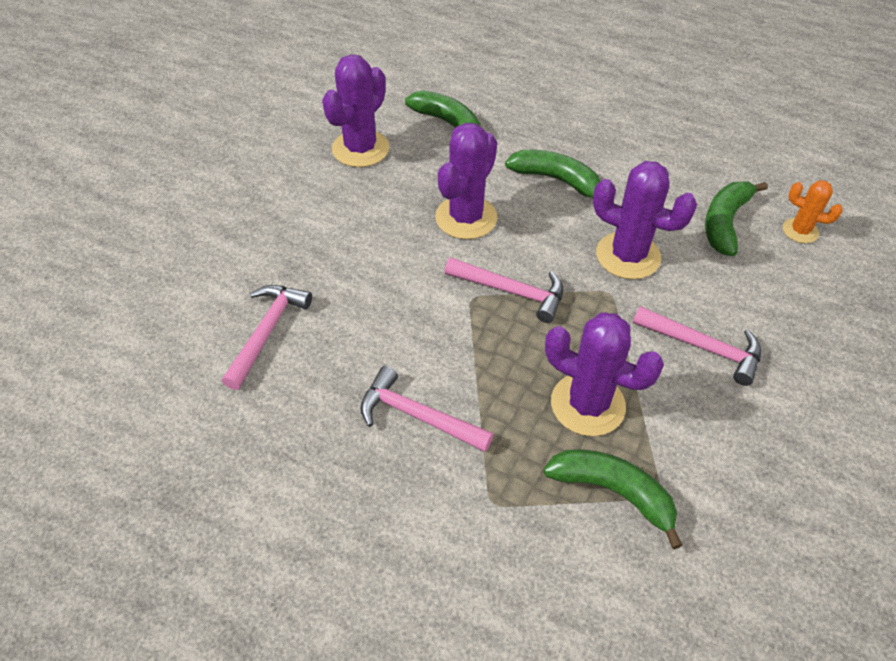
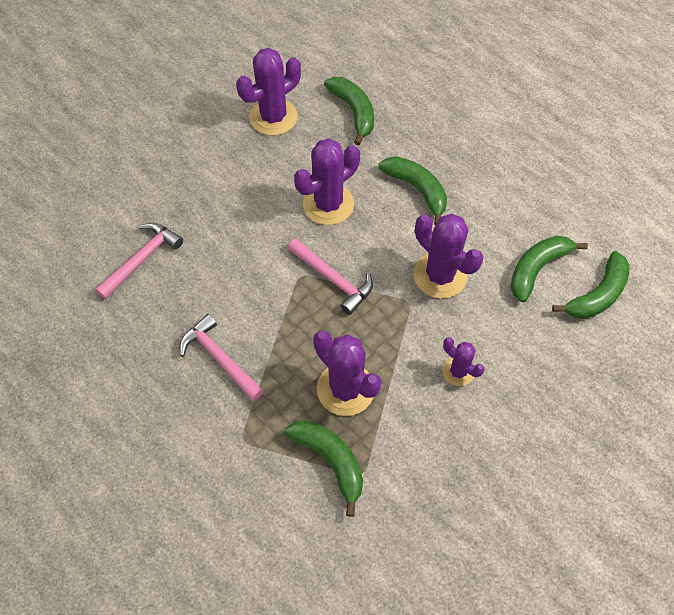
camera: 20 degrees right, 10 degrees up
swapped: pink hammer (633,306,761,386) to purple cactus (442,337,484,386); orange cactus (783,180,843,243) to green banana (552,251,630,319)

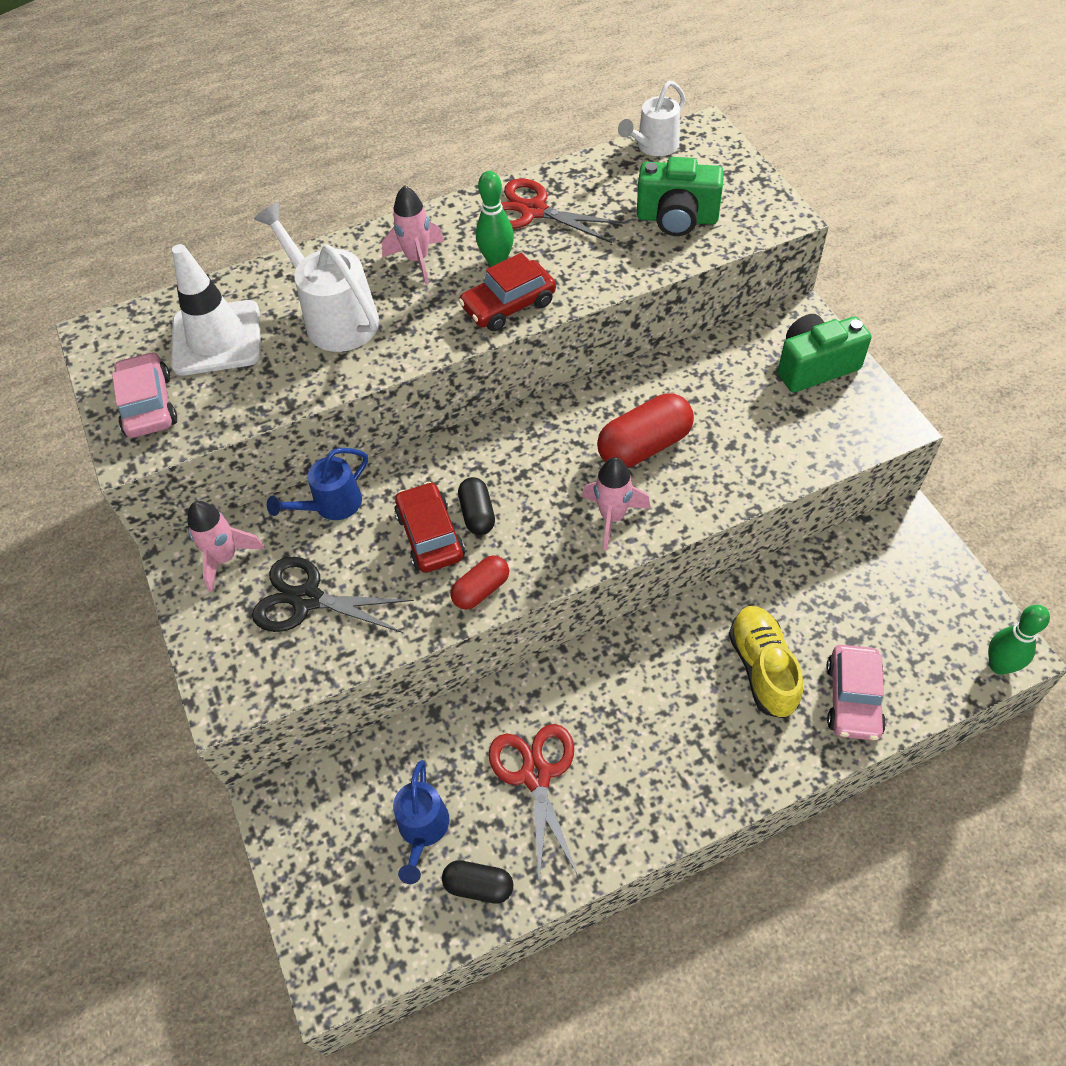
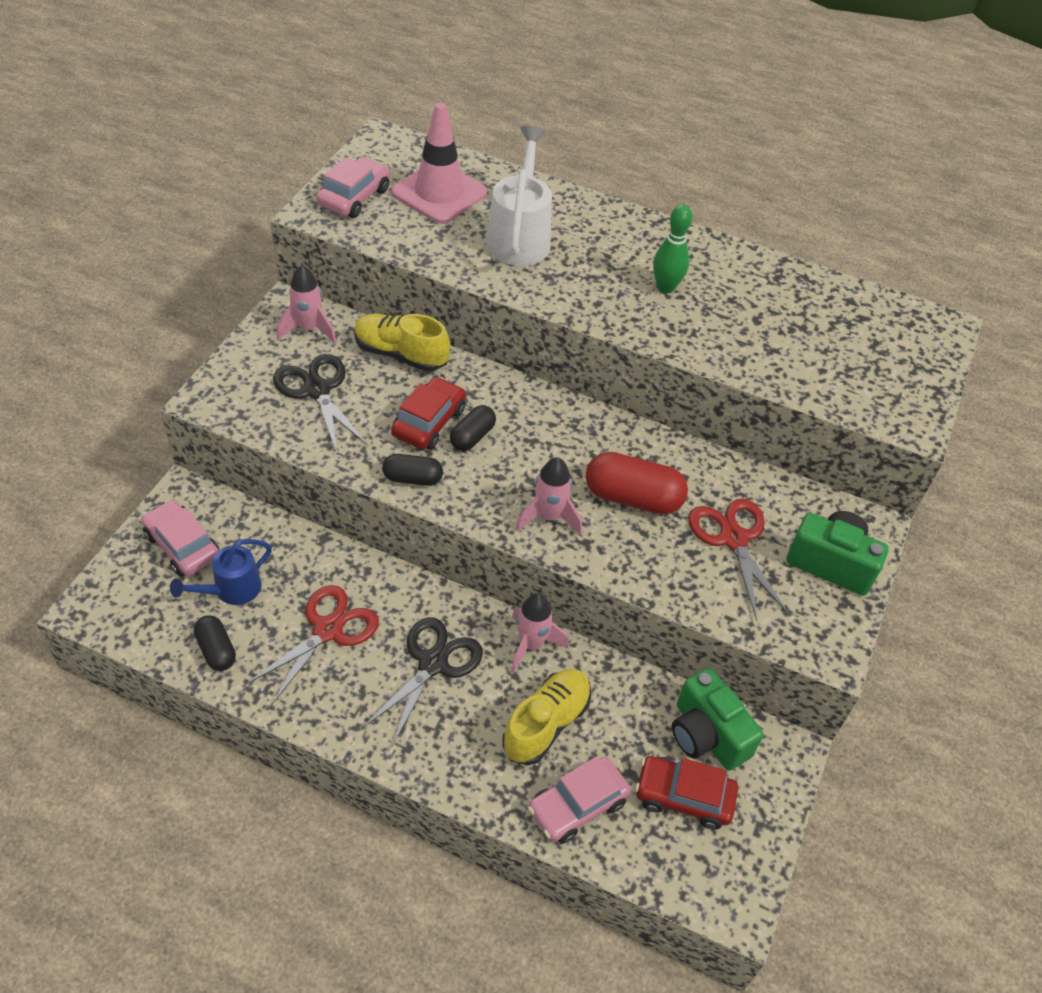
camera: 40 degrees right, 5 degrees down
gone: white watering can (618,81,685,156); green bowling pin (988,605,1050,675)
new: pink car (141,500,219,576); black scissors (361,617,483,748)
shifted: pink rocket (382,185,444,284) to (511,593,568,673); red car (459,253,556,331) to (635,756,738,830); red scissors (501,178,625,243) to (688,499,790,621); green camera (637,157,724,236) to (672,668,764,771)
swapped: blue watering can (267,448,368,520) to yellow shoe (354,313,450,372)
repainted: white traffic cone (171,244,261,375) to pink traffic cone (391,102,487,224); red capsule (450,556,509,609) to black capsule (382,454,443,486)

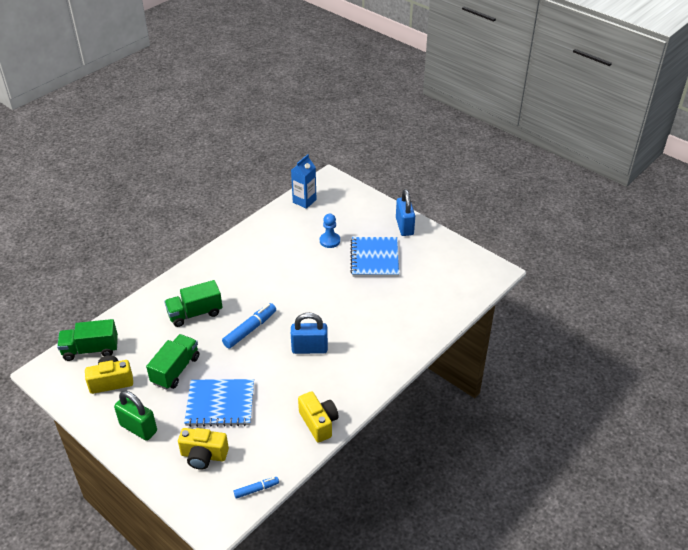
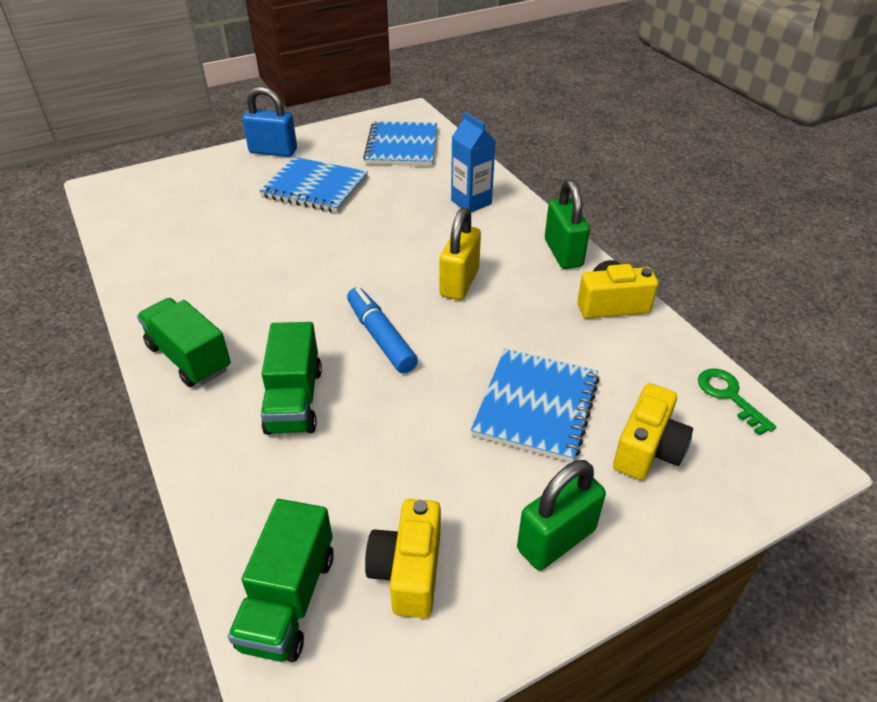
camera: 70 degrees left, 0 degrees up
gone: blue pawn (320,214,340,248)
new: blue notebook (363,121,437,166); green padlock (545,179,590,269)
shifted: green truck (146,334,199,390) to (137,298,231,387); blue carton (291,154,317,209) to (451,112,496,212)
swapped: blue marker (234,477,279,499) to green key (698,369,776,435)
repainted: blue padlock (291,312,328,354) to yellow padlock (439,207,481,300)

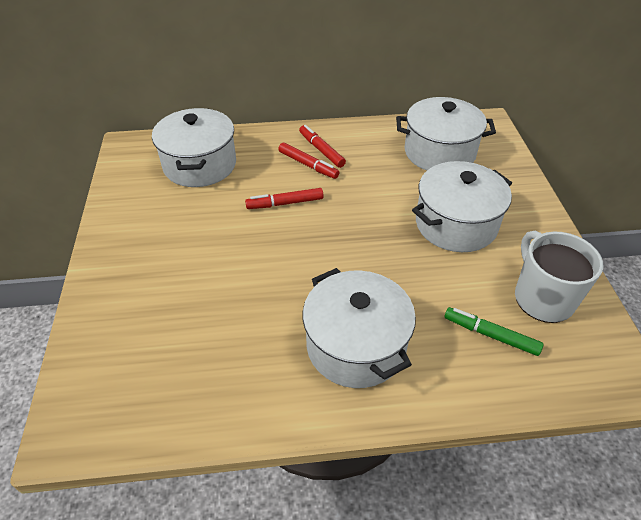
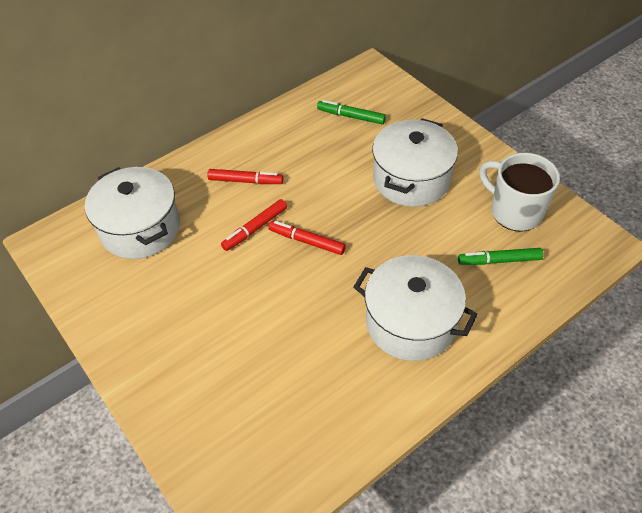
camera: 30 degrees left, 5 degrees up
shifted: red marker (299,125,346,168) to (268,221,346,255)
swapped: white pot (396,97,496,170) to green marker (317,100,386,124)

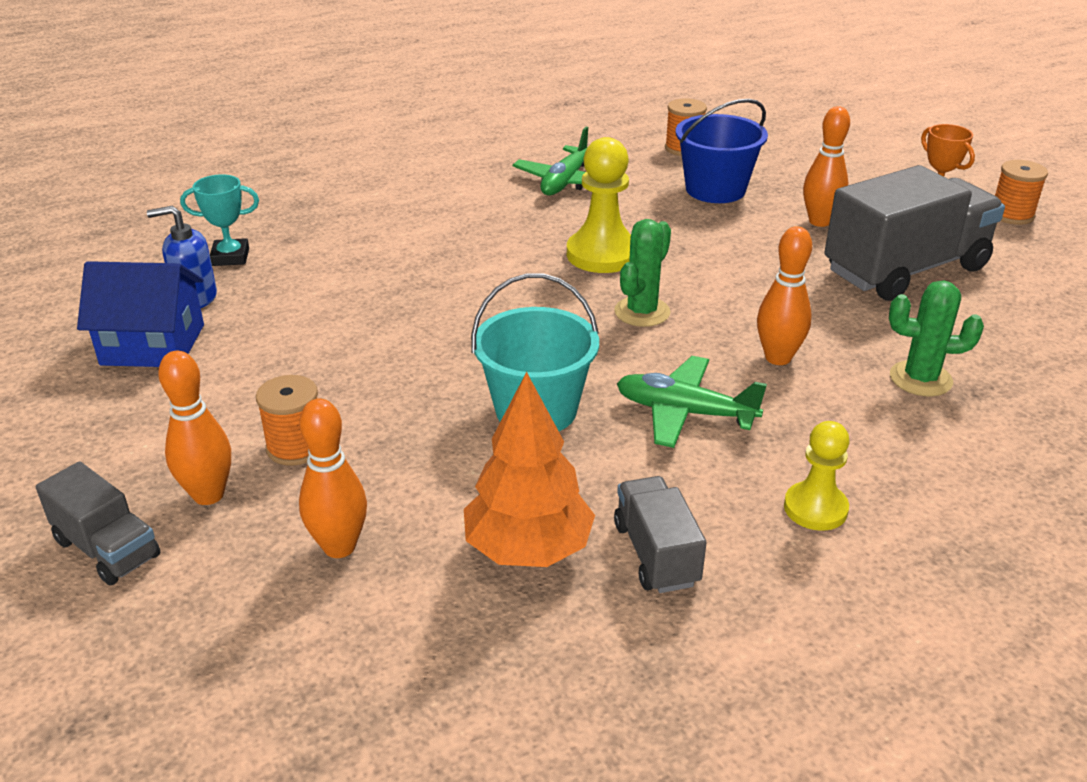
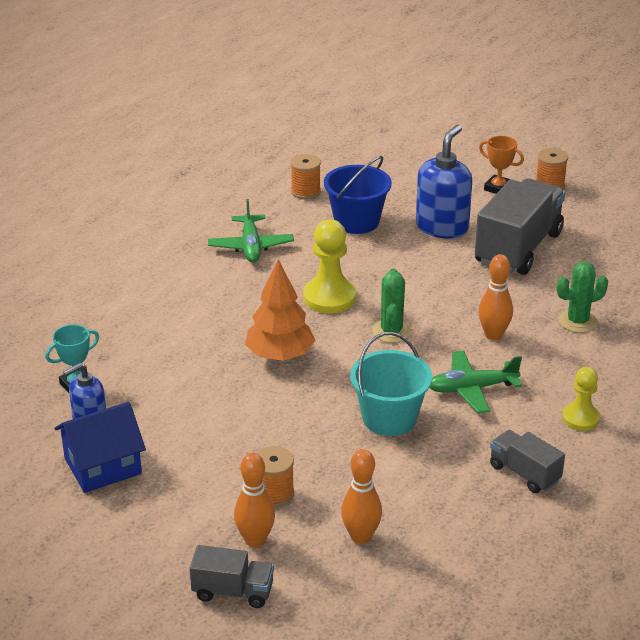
camera: 30 degrees left, 0 degrees up
shifted: orange tree (464,372,595,567) to (245,259,315,361)
swapped: orange bowling pin (803,106,850,227) to blue soap dispenser (416,125,472,238)

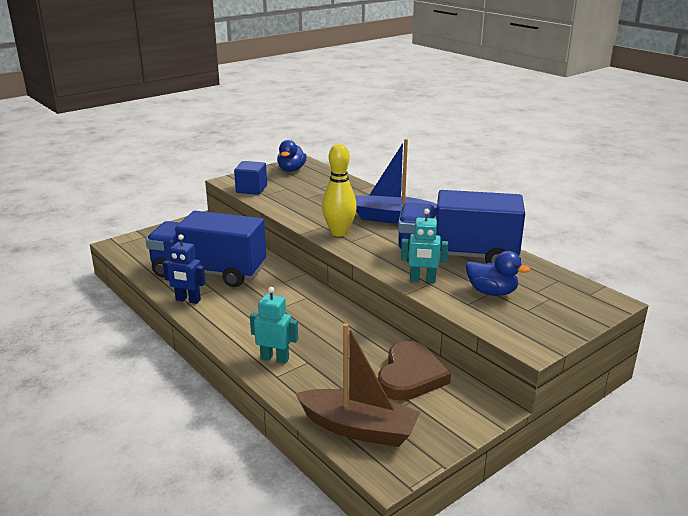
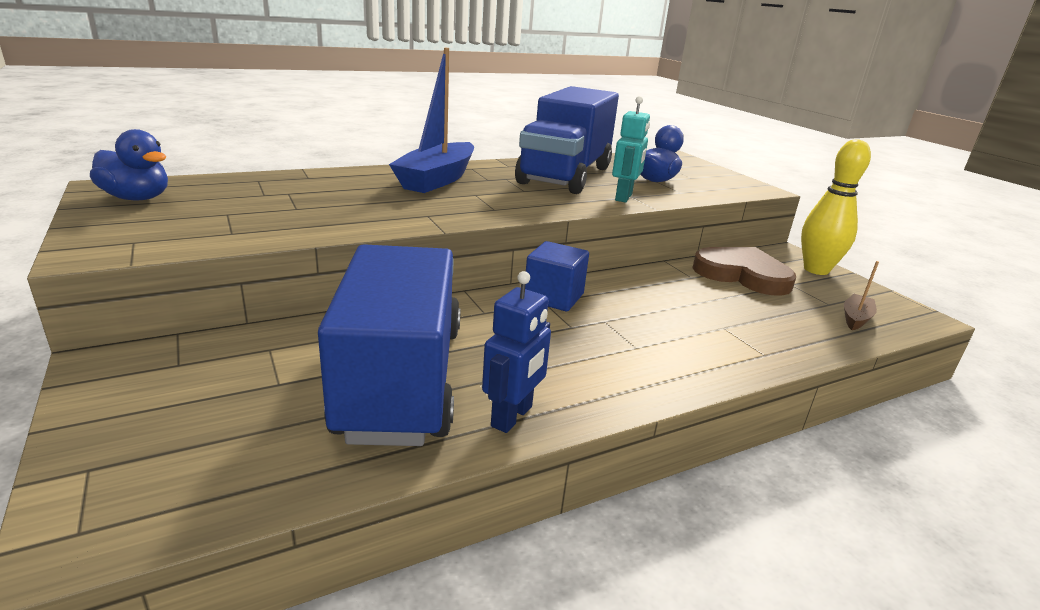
camera: 80 degrees left, 0 degrees up
gone: turquoise robot (250,287,298,364)
shifted: blue cube (234,161,267,195) to (525,241,589,311); yellow bowling pin (322,144,357,236) to (801,139,871,275)
rotated: blue truck (146,211,266,287) = (318,244,461,446) 150 degrees clockwise
scaled: brown boat (295,323,420,447) = (844,261,879,330) x0.46

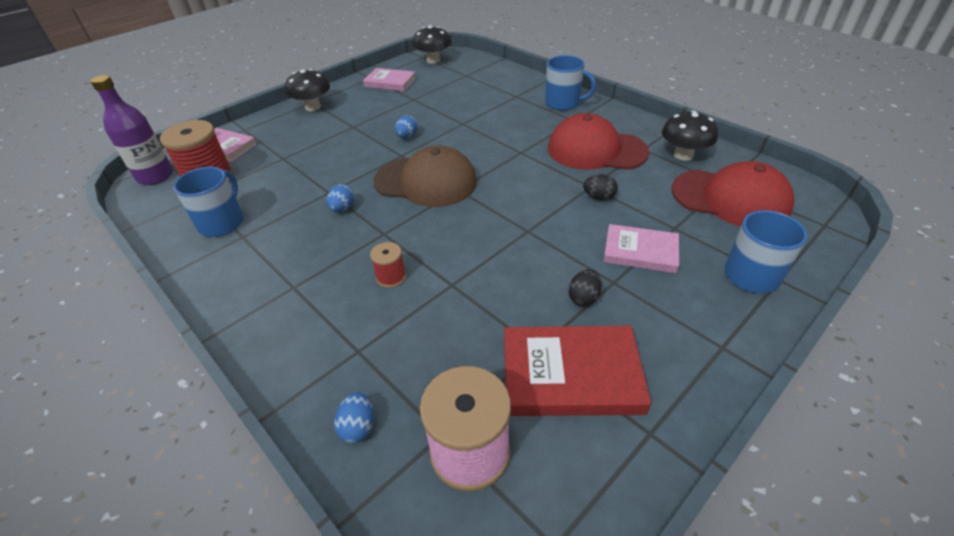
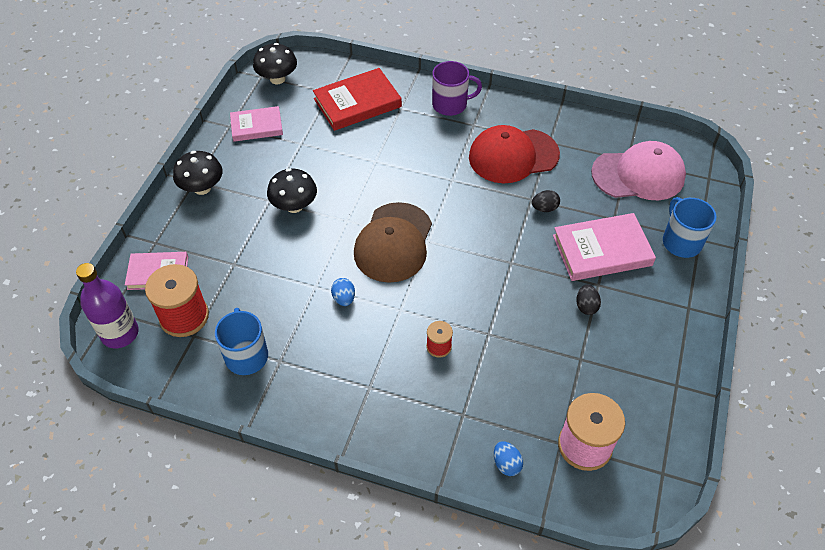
camera: 30 degrees left, 10 degrees up
gone: blue egg (395,115,418,138)
shifted: red book (504,326,651,416) to (313,68,402,131); black mushroom (662,111,718,161) to (267,168,317,213)
repainted: blue mug (545,55,596,111) to purple mug (432,61,482,116); red cap (671,161,795,226) to pink cap (591,141,686,200)
rotated: brown cap (373,145,477,207) = (354,202,432,283) 120 degrees clockwise
scaled: pink book (604,224,679,273) = (553,213,656,281) x1.54

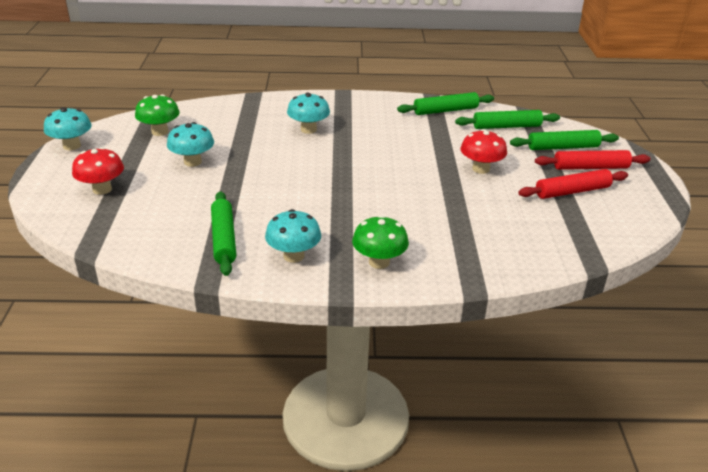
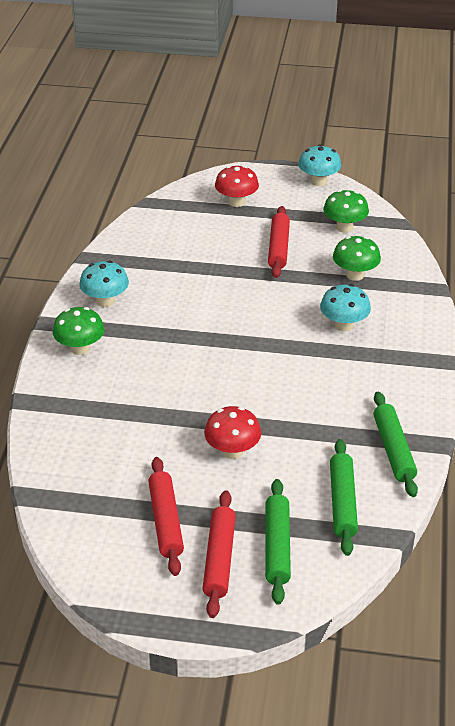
camera: 100 degrees right, 5 degrees up
gone: green rolling pin (211,191,236,276)
new: green mushroom (333,236,381,281)
swapped: turquoise mushroom (167,122,214,167) to red rolling pin (268,206,290,278)

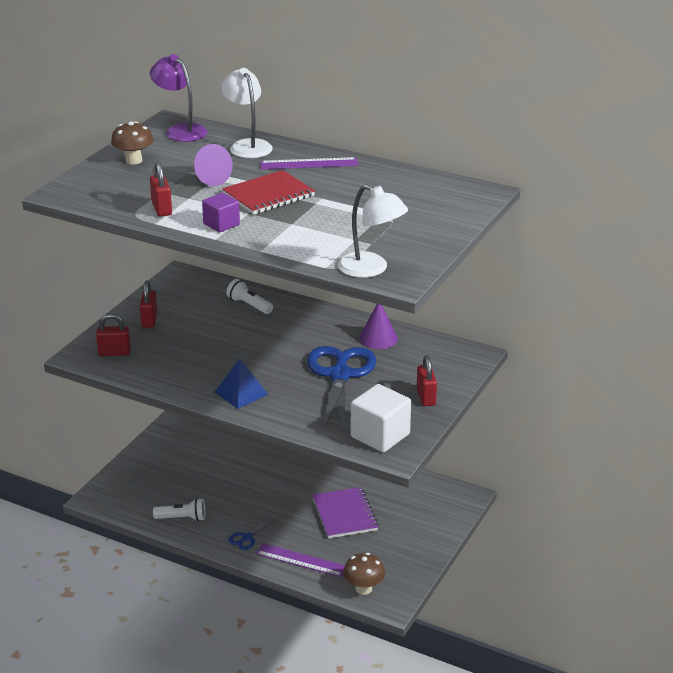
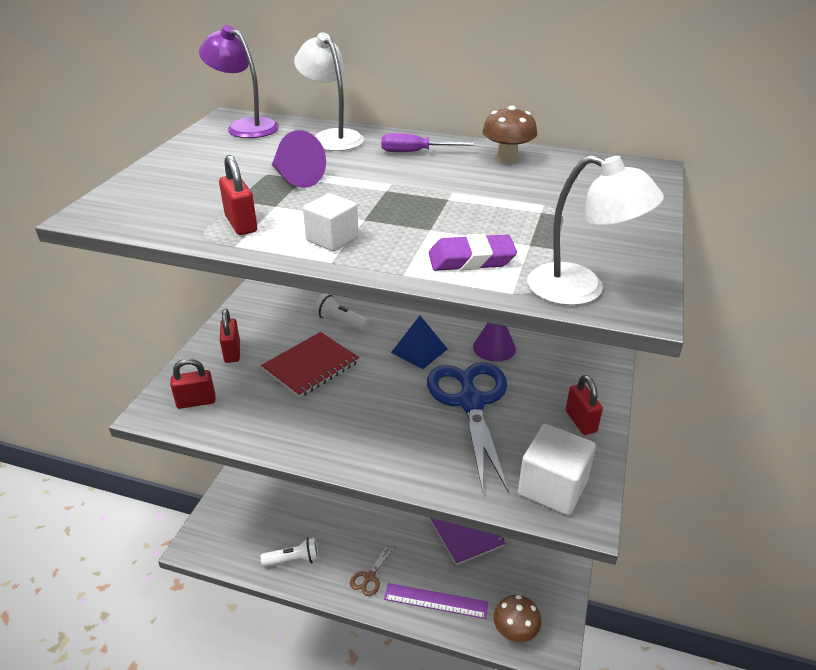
camera: 10 degrees left, 5 degrees up
new: purple eraser (429,234,517,271)
shifted: brown mushroom (111,121,154,164) to (482,106,537,163); blue pyramid (215,359,269,409) to (391,316,447,369); red notebook (222,170,315,215) to (261,332,359,398)
swapped: purple ruler (260,157,358,170) to purple screwdriver (381,133,475,152)
repainted: purple cube (202,193,240,233) to white cube (303,193,359,251); blue scissors (228,516,275,550) to brown scissors (350,544,395,596)

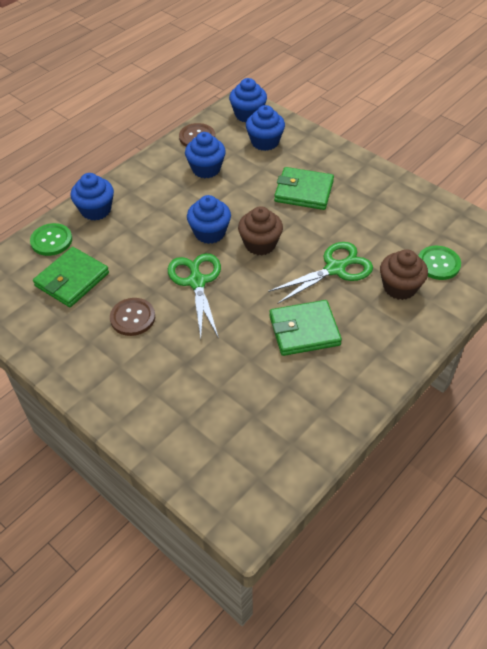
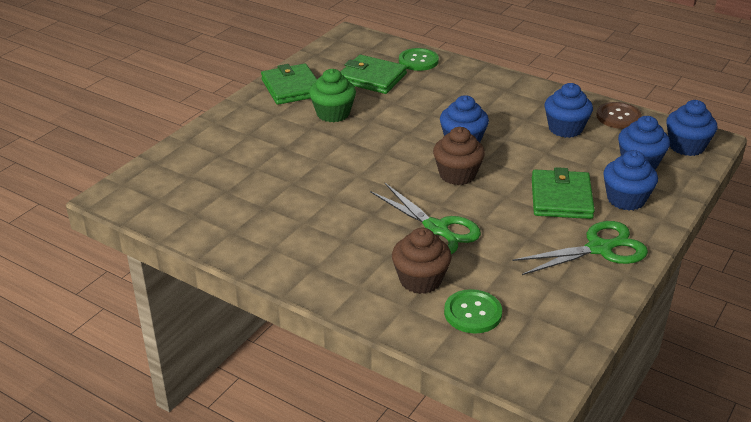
camera: 80 degrees right, 15 degrees down
shifted: blue cupcake (71,173,114,220) to (603,150,658,210); green scissors (168,253,221,338) to (512,221,648,275); green wallet (269,300,342,356) to (261,64,317,105)
swapped: brown button (110,298,155,336) to green cupcake (309,69,356,122)

